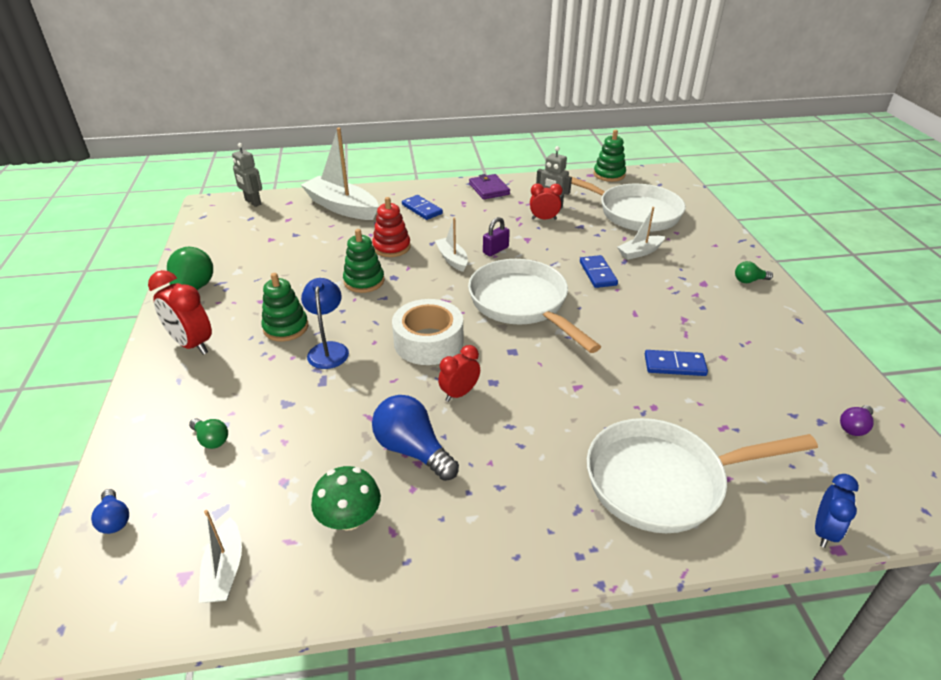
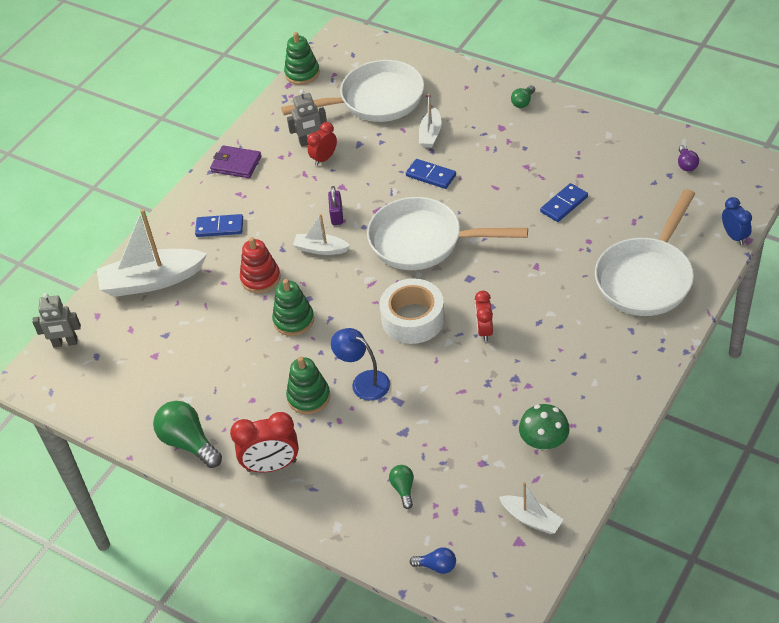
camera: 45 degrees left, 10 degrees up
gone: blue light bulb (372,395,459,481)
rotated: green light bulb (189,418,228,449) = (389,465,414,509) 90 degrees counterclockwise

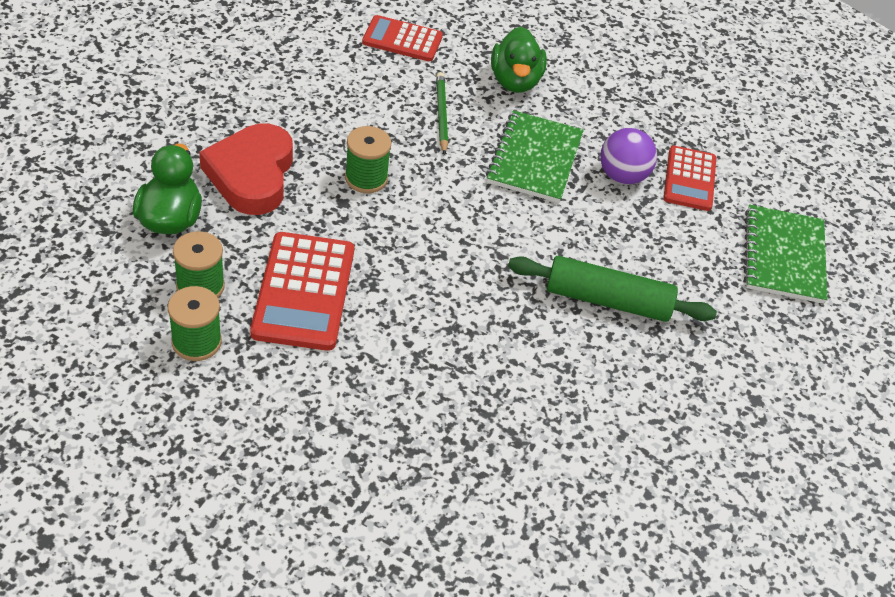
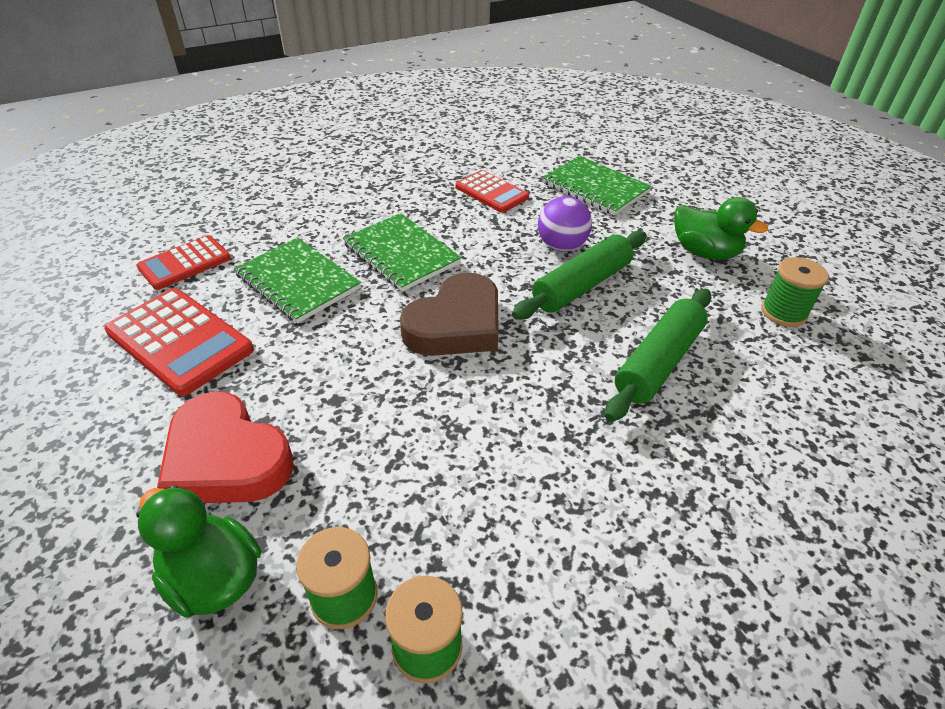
camera: 50 degrees left, 5 degrees down
new: brown heart (400,272,499,356); green rolling pin (605,289,711,422)
shifted: red calculator (250,232,354,351) to (104,288,254,396); green spool (345,126,391,193) to (761,257,829,327); green duck (491,27,547,93) to (674,197,768,260); purple ball (600,128,657,185) to (538,196,592,251)
swapped: green pencil (436,72,448,155) to green notebook (234,237,361,323)

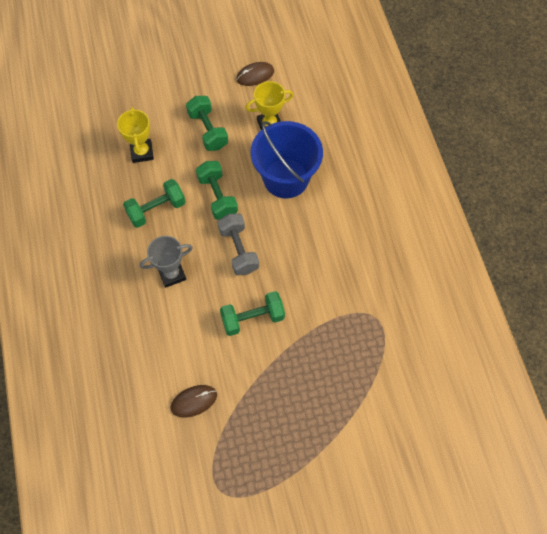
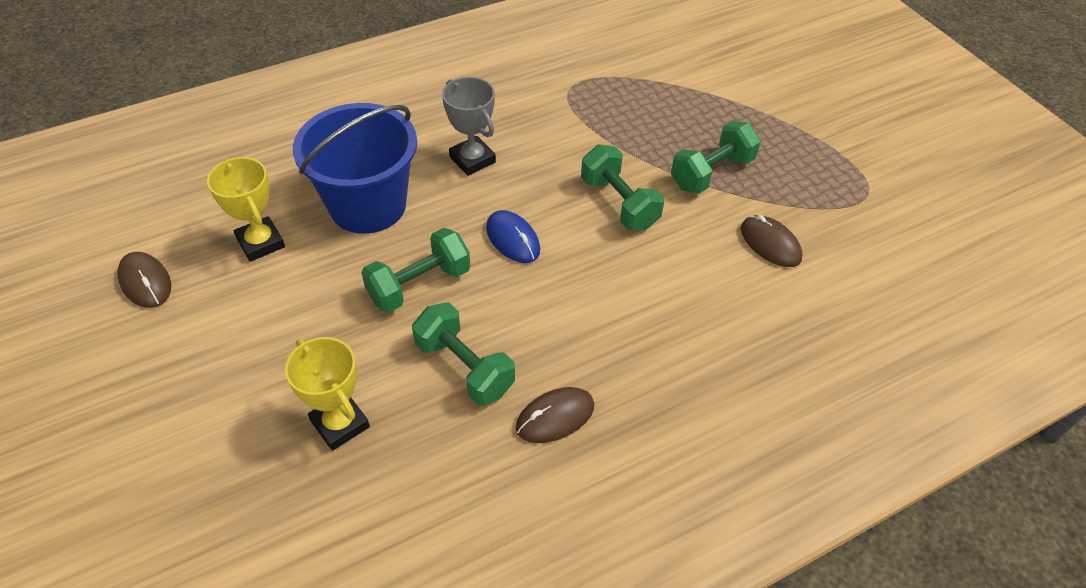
camera: 105 degrees left, 15 degrees down
new: brown mouse (516,387,594,443)
shifted: grey trophy (140,236,193,288) to (442,77,496,176); green dumbbell (186,96,228,151) to (671,121,761,194)
swapped: grey dumbbell (218,214,259,275) to blue mouse (486,210,540,263)
rotated: yellow trophy (117,107,154,163) = (285,337,370,451) 75 degrees clockwise

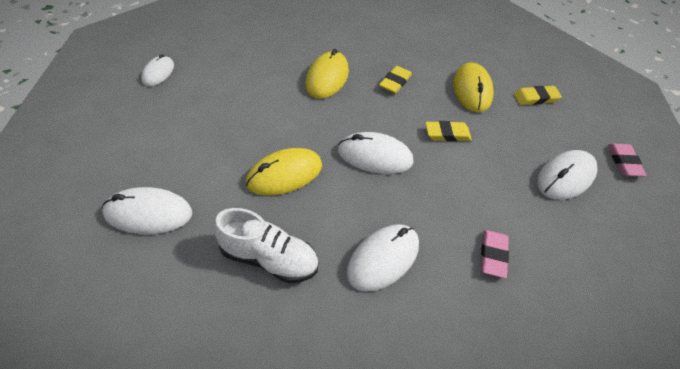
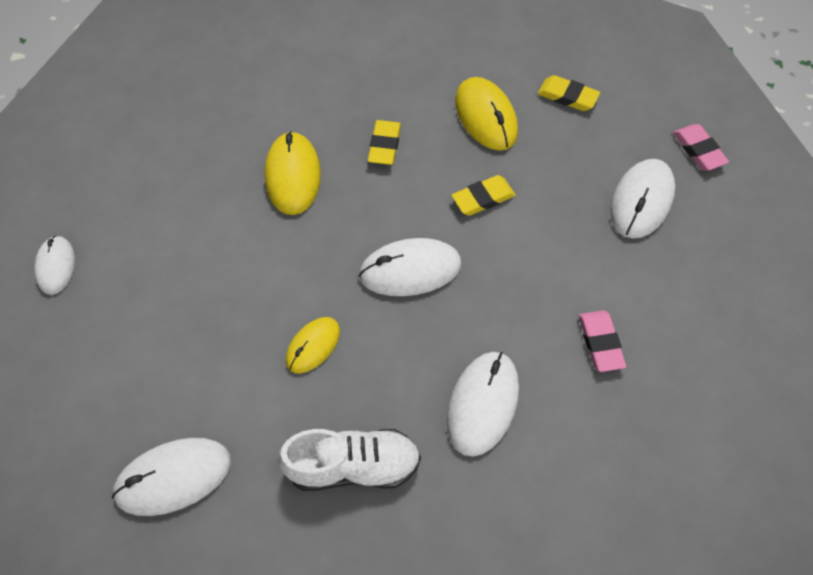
camera: 20 degrees left, 10 degrees up
rotated: yellow eraser (514,86,562,105) = (538,75,600,111) 60 degrees clockwise
scaled: yellow mouse (246,148,322,196) = (286,317,340,373) x0.64

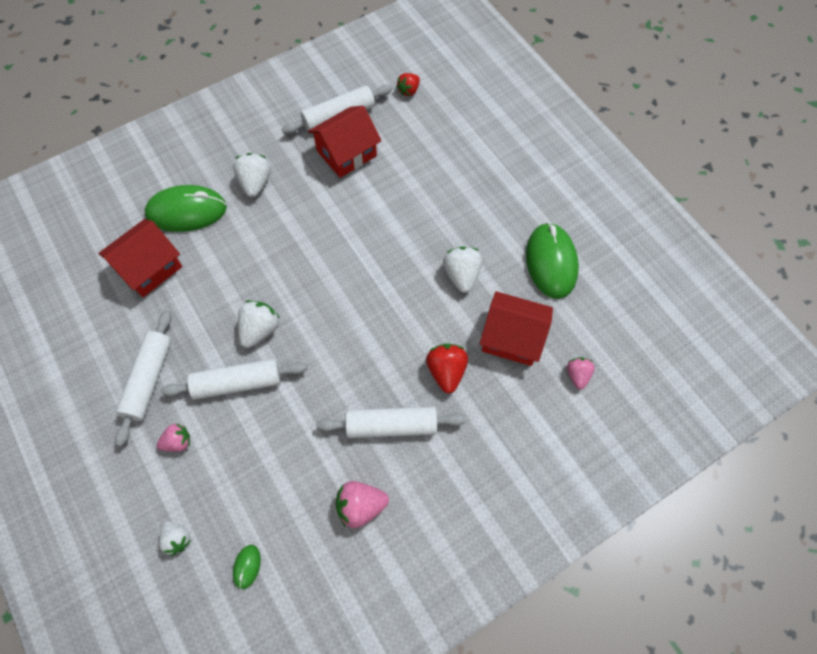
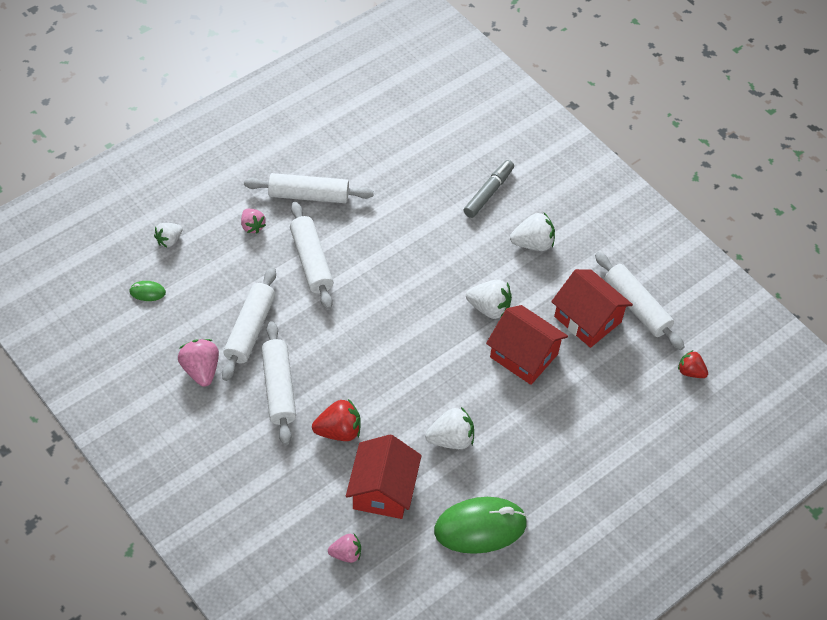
camera: 80 degrees right, 10 degrees down
new: white rolling pin (222,267,276,381)
shifted: red house (98,219,182,297) to (486,305,568,385); white strawberry (238,300,280,348) to (466,279,512,319)
swapped: green mouse (144,185,227,232) to grey marker (464,160,514,218)

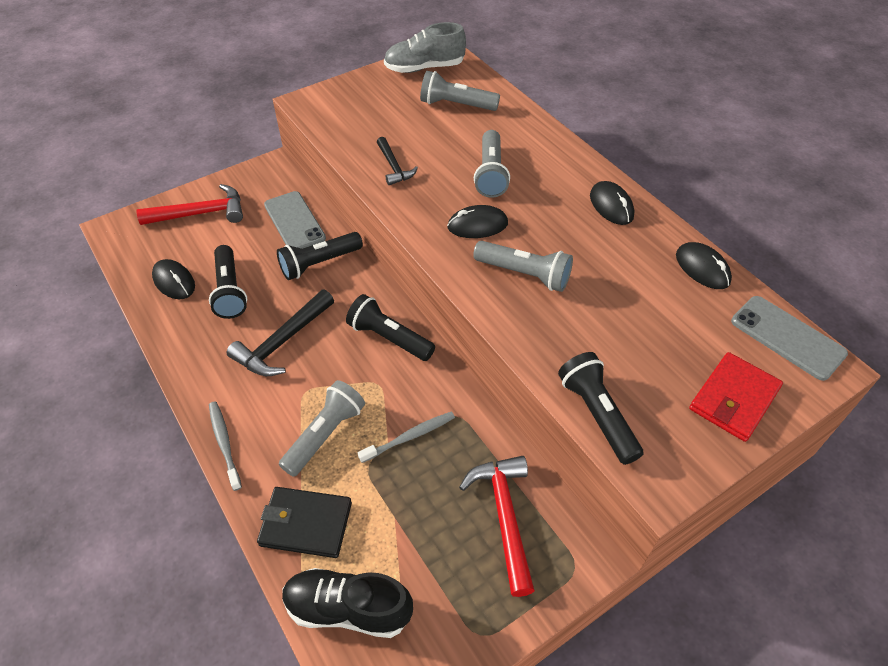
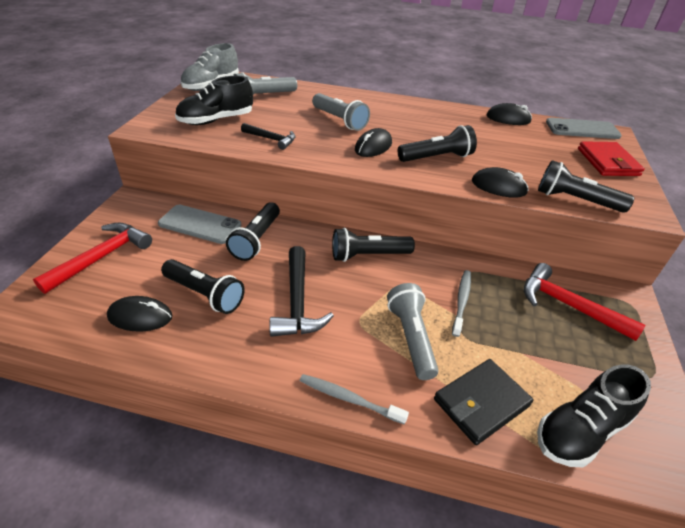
camera: 45 degrees left, 10 degrees down
new: black shoe (175,76,253,125)
shifted: black mouse (590,181,634,225) to (472,167,529,198)
repainted: grey flashlight (473,241,573,292) to black flashlight (398,125,477,162)

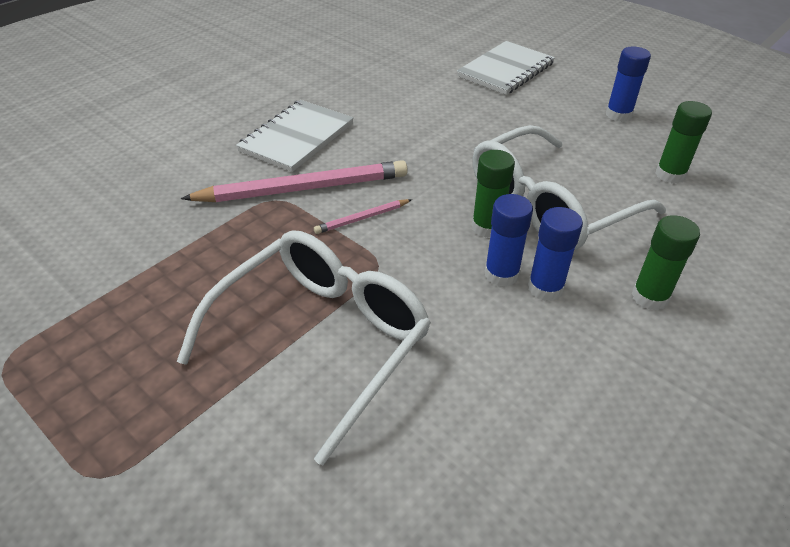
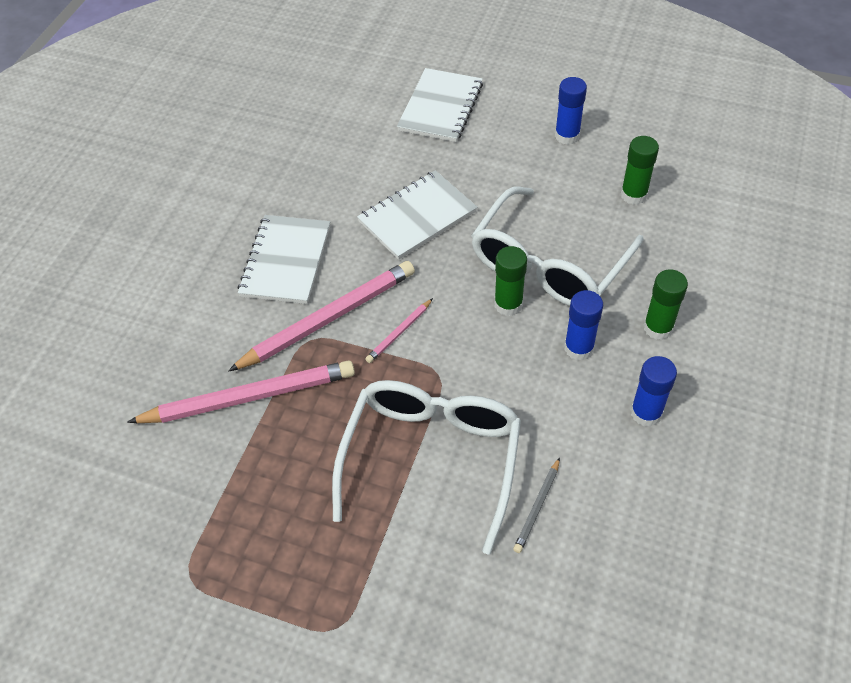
camera: 20 degrees left, 10 degrees up
new: pink pencil (127,360,355,423); white notebook (357,170,477,260); grey pencil (513,457,560,553)
shifted: blue glue stick (485,194,533,287) to (631,356,677,427)

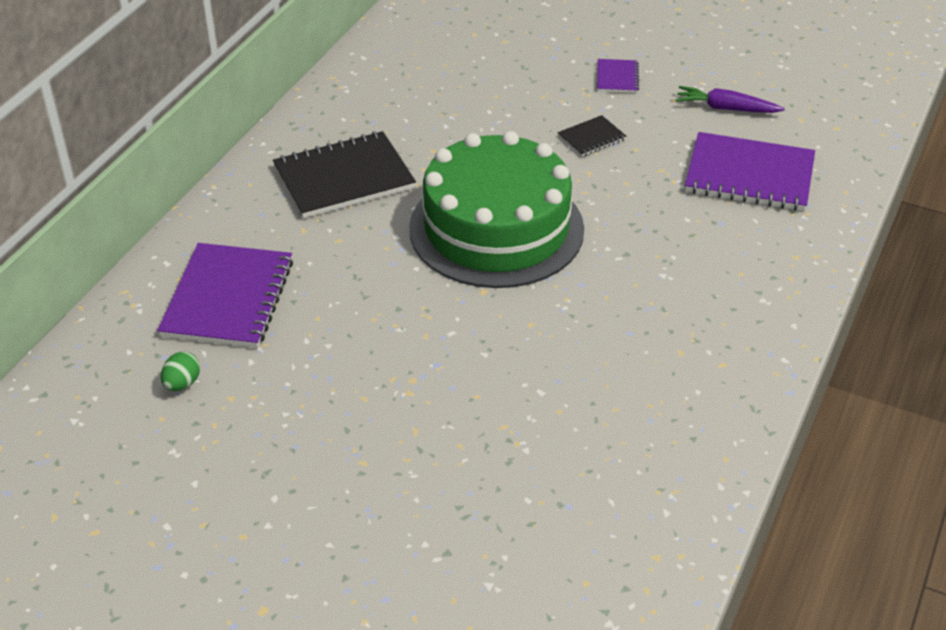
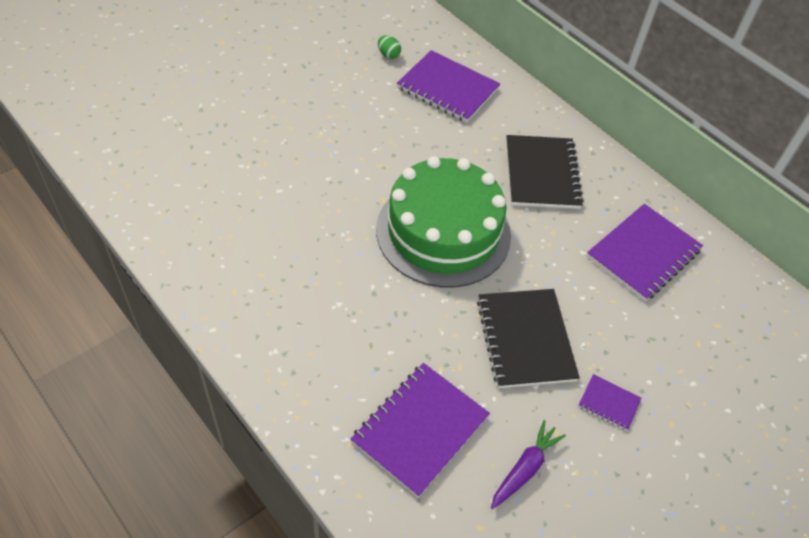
camera: 110 degrees right, 10 degrees up
new: purple notebook (587,204,703,301)
scaled: black notebook (558,115,627,157) = (477,289,580,388) x2.09

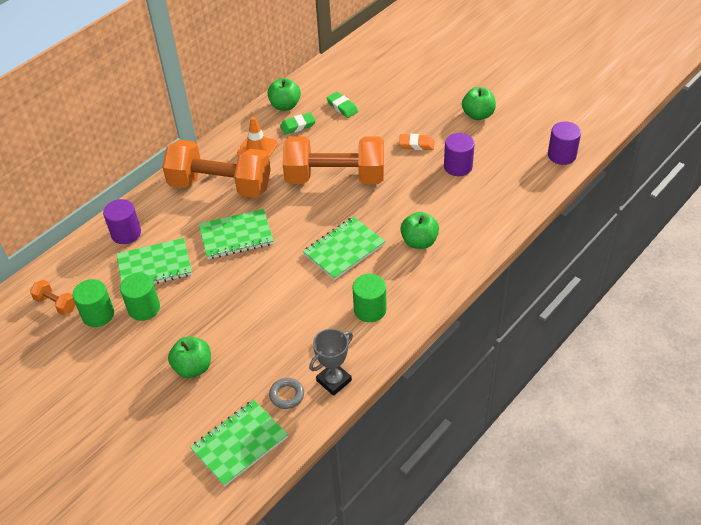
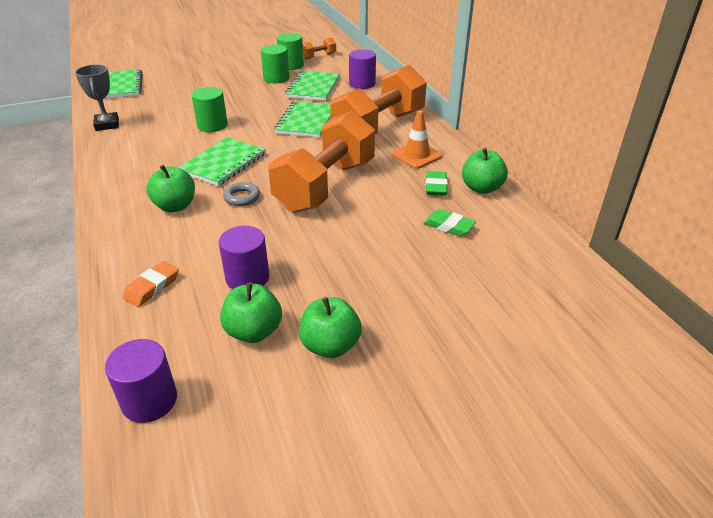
camera: 115 degrees right, 10 degrees down
shifted: green apple (168,337,211,378) to (220,282,282,343); grey ring (269,378,304,409) to (223,182,260,206); green cylinder (353,274,387,322) to (191,87,228,132); orange eraser (399,134,434,150) to (123,261,179,307)
rotated: green notebook (303,216,385,280) = (178,137,266,186) 45 degrees clockwise; green eraser (327,92,358,118) = (423,209,476,237) 45 degrees clockwise

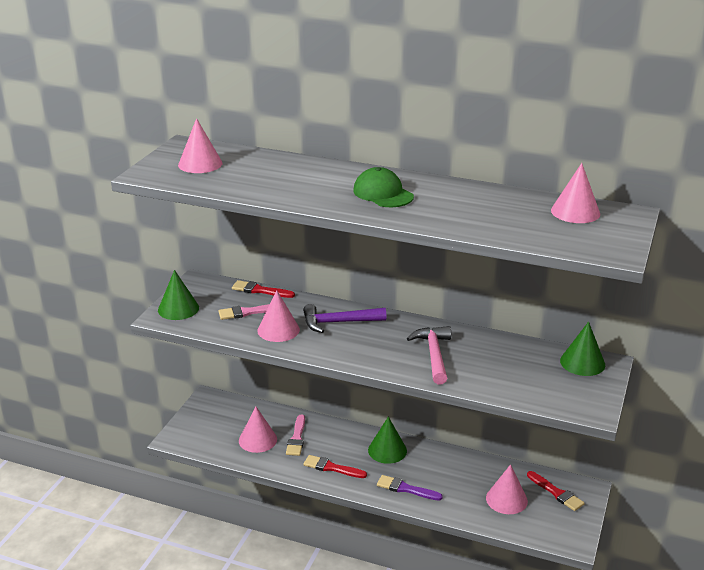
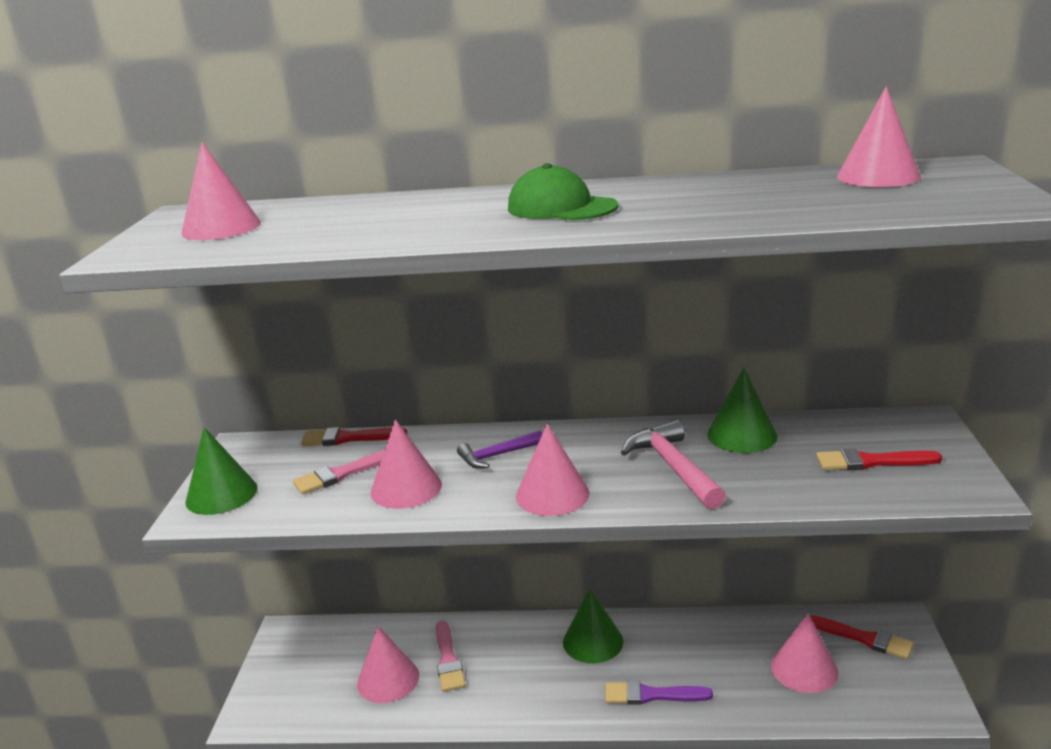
camera: 15 degrees left, 5 degrees down
new: pink cone (516,424,590,516)
shifted: red brush (304,455,367,478) to (817,449,942,470); green cone (560,322,605,376) to (707,368,777,453)
scaled: purple hammer (303,304,386,333) = (457,430,542,469) x0.64

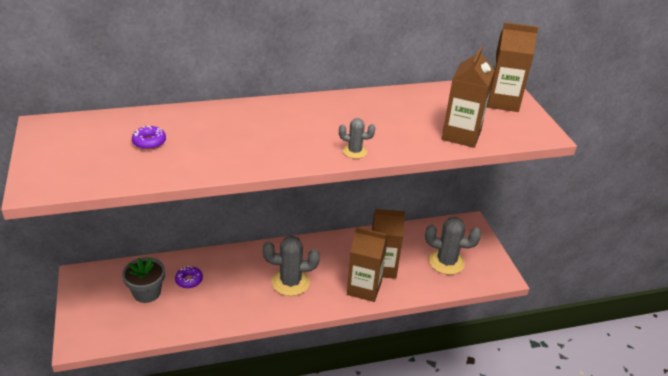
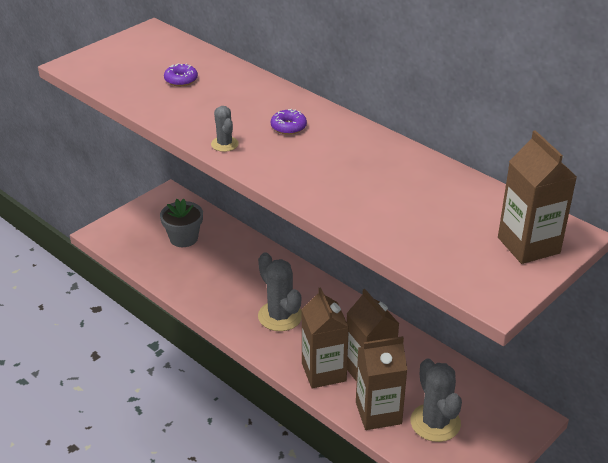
camera: 60 degrees right, 0 degrees up
shifted: purple donut (175,266,203,288) to (271,109,307,135); grey cactus (339,118,375,159) to (211,106,239,152); brown carton (442,46,495,148) to (356,336,407,430)

